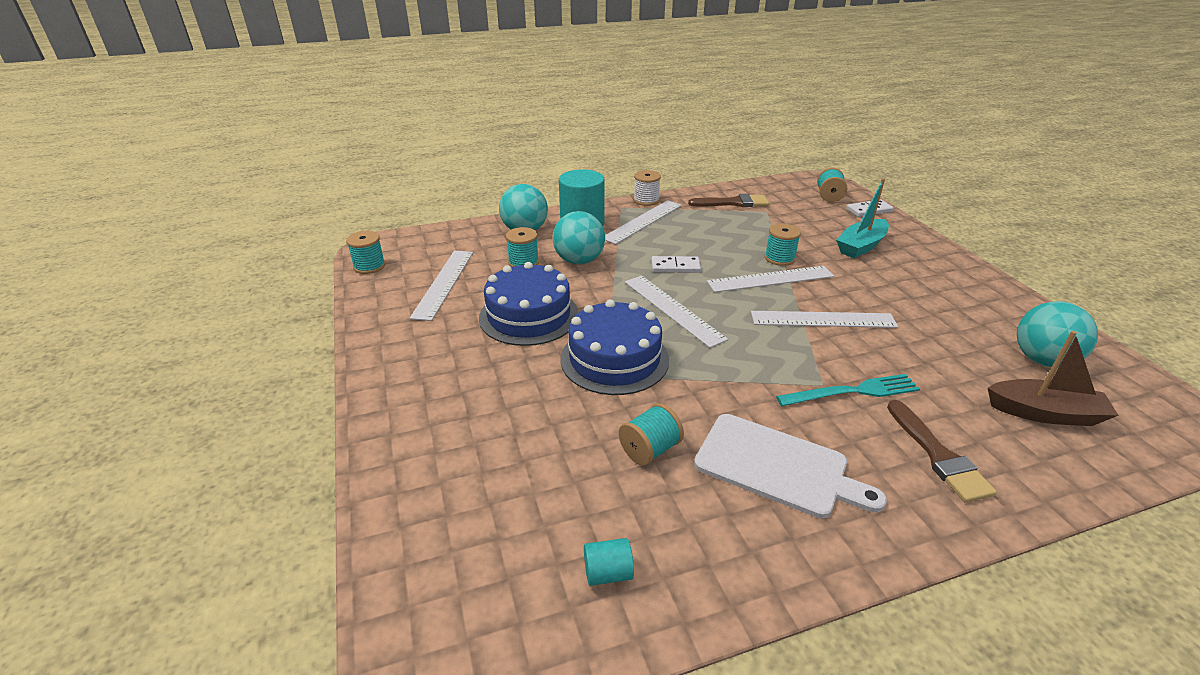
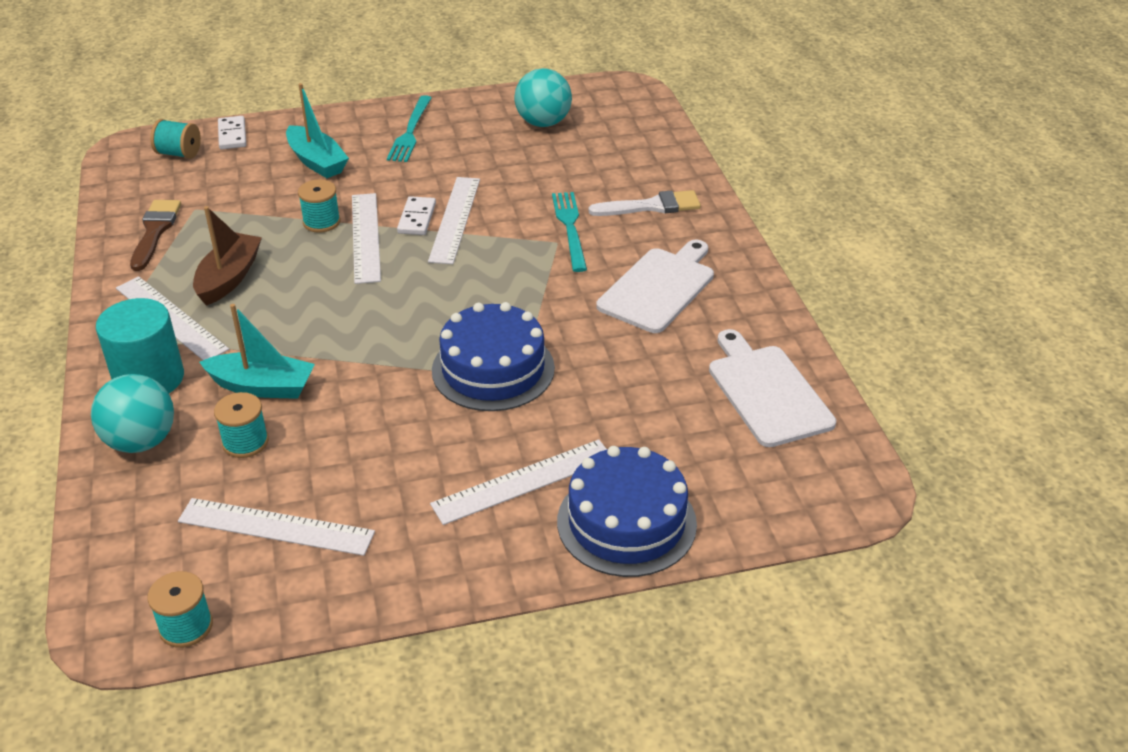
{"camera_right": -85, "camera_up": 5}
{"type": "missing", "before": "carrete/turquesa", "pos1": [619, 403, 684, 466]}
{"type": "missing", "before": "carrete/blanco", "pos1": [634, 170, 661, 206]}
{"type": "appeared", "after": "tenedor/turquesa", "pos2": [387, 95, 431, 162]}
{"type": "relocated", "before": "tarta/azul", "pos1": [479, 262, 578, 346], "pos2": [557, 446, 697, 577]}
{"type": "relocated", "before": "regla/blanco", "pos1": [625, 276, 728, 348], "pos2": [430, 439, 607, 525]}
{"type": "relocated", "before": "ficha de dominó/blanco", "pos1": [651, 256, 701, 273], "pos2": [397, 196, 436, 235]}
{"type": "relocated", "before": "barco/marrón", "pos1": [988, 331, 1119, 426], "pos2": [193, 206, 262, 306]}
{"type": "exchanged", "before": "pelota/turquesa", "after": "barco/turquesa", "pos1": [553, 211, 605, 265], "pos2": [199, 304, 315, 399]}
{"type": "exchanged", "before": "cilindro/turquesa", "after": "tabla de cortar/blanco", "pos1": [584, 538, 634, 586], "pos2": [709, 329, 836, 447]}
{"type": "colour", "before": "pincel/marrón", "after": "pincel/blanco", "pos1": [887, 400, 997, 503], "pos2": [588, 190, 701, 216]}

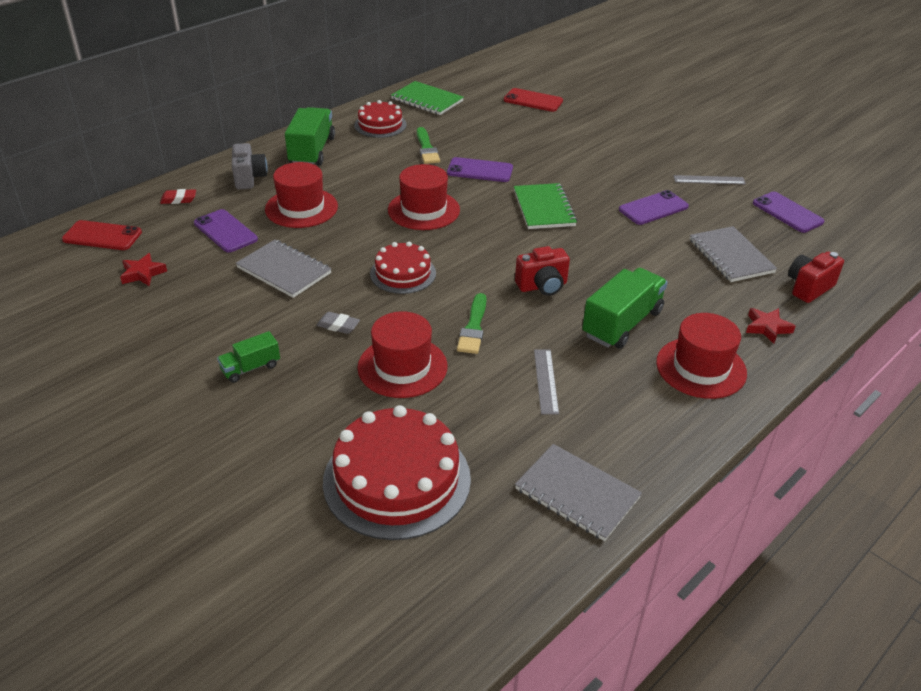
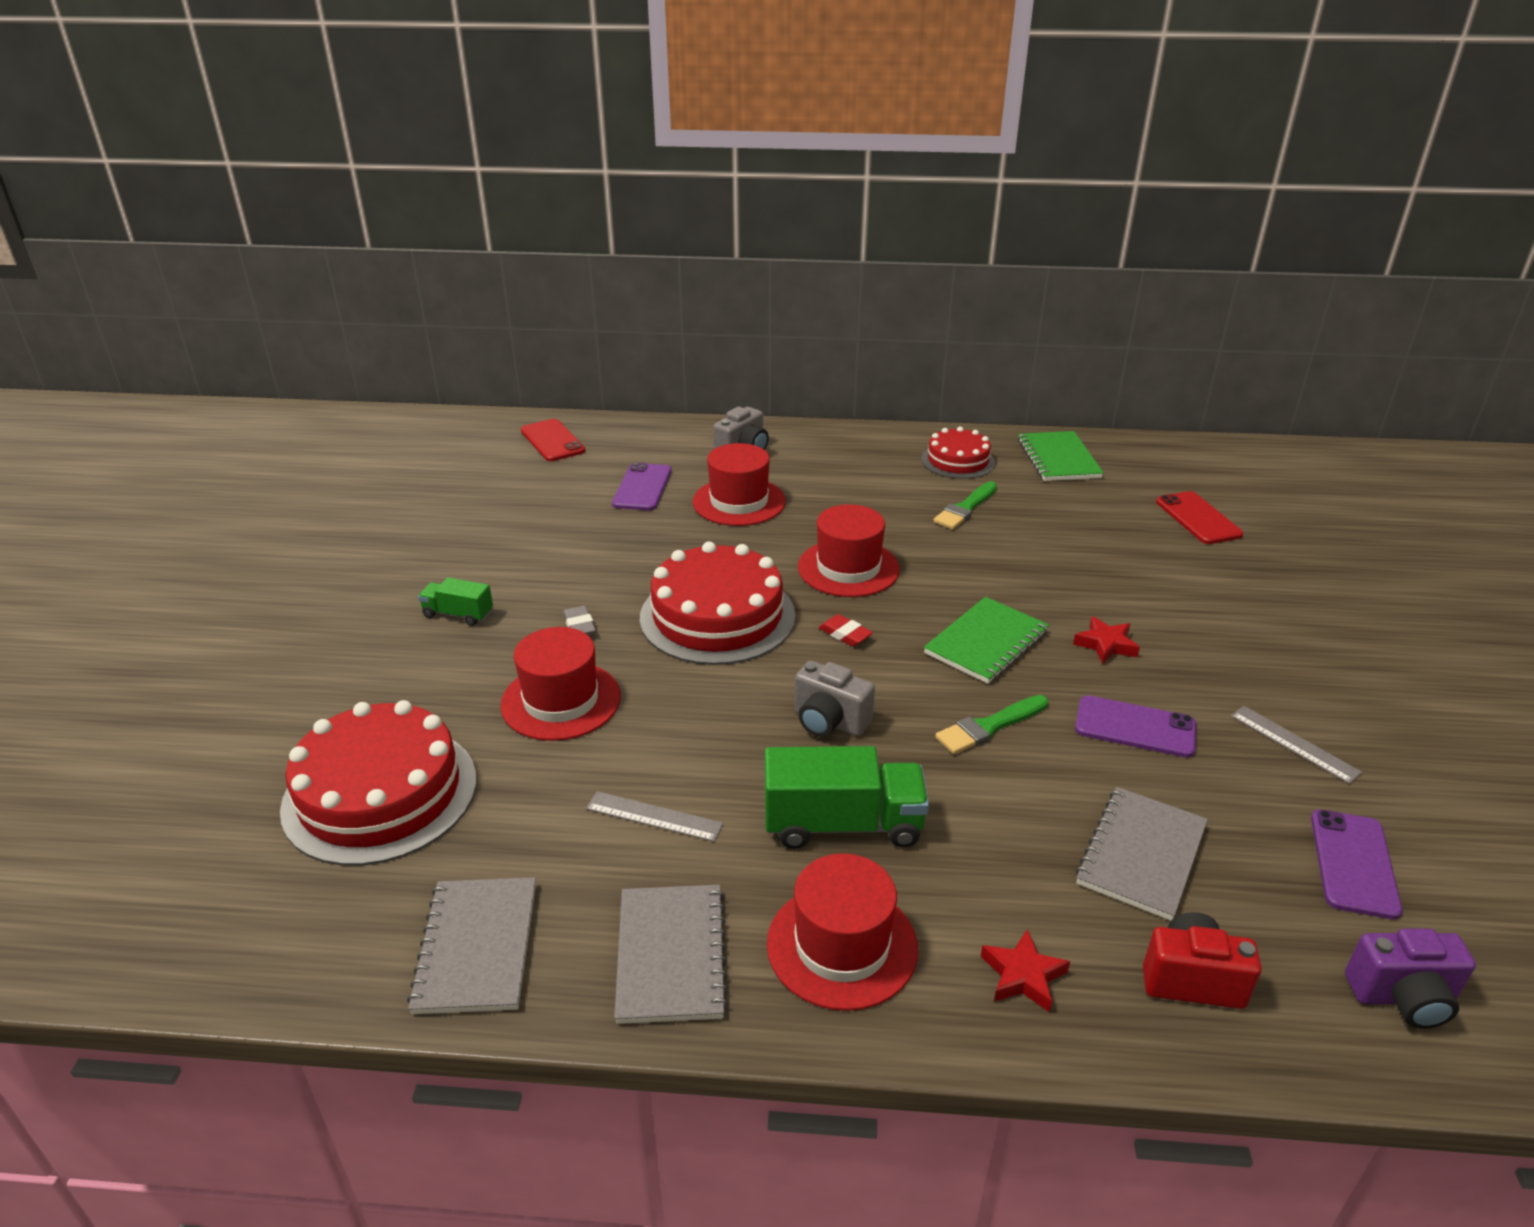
{"camera_right": 50, "camera_up": -5}
{"type": "missing", "before": "camión/verde", "pos1": [285, 107, 335, 166]}
{"type": "missing", "before": "móvil/morado", "pos1": [447, 157, 513, 182]}
{"type": "appeared", "after": "cámara/morado", "pos2": [1345, 928, 1476, 1029]}
{"type": "relocated", "before": "estrella/rojo", "pos1": [120, 253, 167, 286], "pos2": [1073, 616, 1140, 664]}
{"type": "relocated", "before": "goma de borrar/rojo", "pos1": [160, 189, 196, 204], "pos2": [818, 614, 873, 646]}
{"type": "relocated", "before": "cuaderno/gris", "pos1": [236, 240, 332, 298], "pos2": [614, 885, 728, 1024]}
{"type": "relocated", "before": "pincel/verde", "pos1": [457, 293, 486, 354], "pos2": [935, 695, 1048, 754]}
{"type": "colour", "before": "cámara/rojo", "after": "cámara/gris", "pos1": [515, 246, 570, 296], "pos2": [795, 661, 875, 737]}
{"type": "spun", "before": "regla/gris", "pos1": [534, 349, 559, 414], "pos2": [586, 791, 723, 842], "turn": 60}
{"type": "size", "before": "tarta/rojo", "pos1": [370, 242, 436, 294], "pos2": [640, 541, 795, 665], "scale": 1.73}

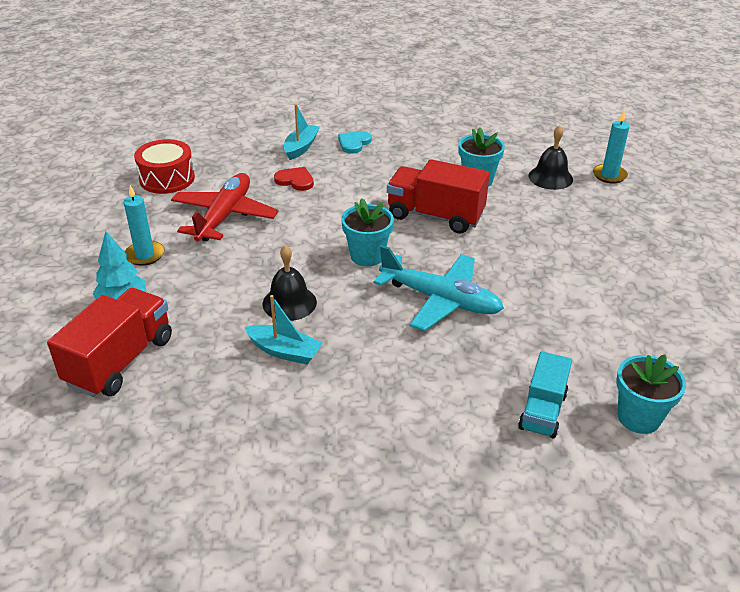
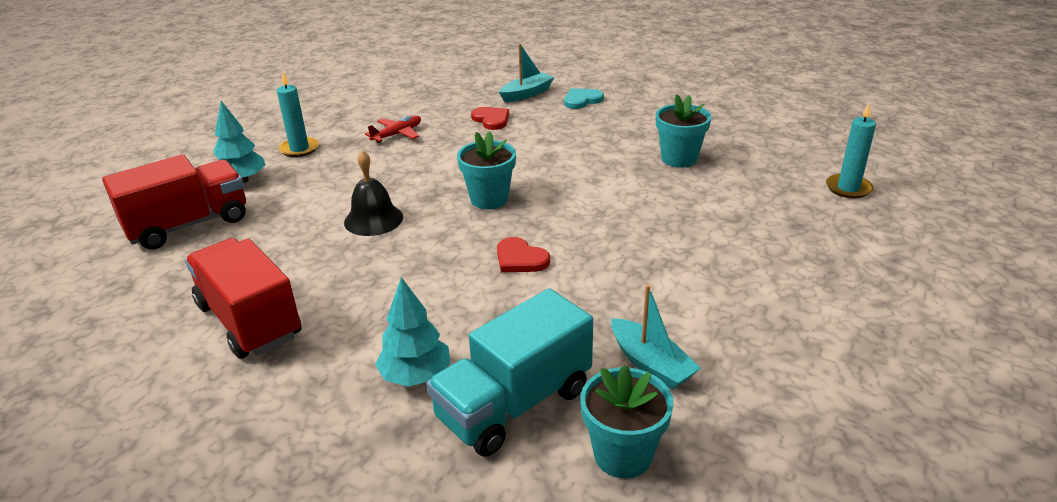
{"camera_right": 30, "camera_up": -5}
{"type": "missing", "before": "tambor/rojo", "pos1": [134, 139, 195, 194]}
{"type": "missing", "before": "campana/negro", "pos1": [529, 125, 573, 190]}
{"type": "appeared", "after": "árbol/turquesa", "pos2": [375, 277, 451, 387]}
{"type": "relocated", "before": "barco/turquesa", "pos1": [244, 295, 323, 365], "pos2": [611, 285, 701, 390]}
{"type": "relocated", "before": "camión/rojo", "pos1": [387, 159, 490, 234], "pos2": [185, 238, 302, 359]}
{"type": "exchanged", "before": "avión/turquesa", "after": "corazón/rojo", "pos1": [373, 245, 504, 331], "pos2": [497, 237, 550, 272]}
{"type": "size", "before": "avión/rojo", "pos1": [171, 173, 279, 242], "pos2": [365, 115, 421, 143], "scale": 0.52}
{"type": "size", "before": "camión/turquesa", "pos1": [518, 351, 572, 438], "pos2": [426, 288, 593, 457], "scale": 1.56}

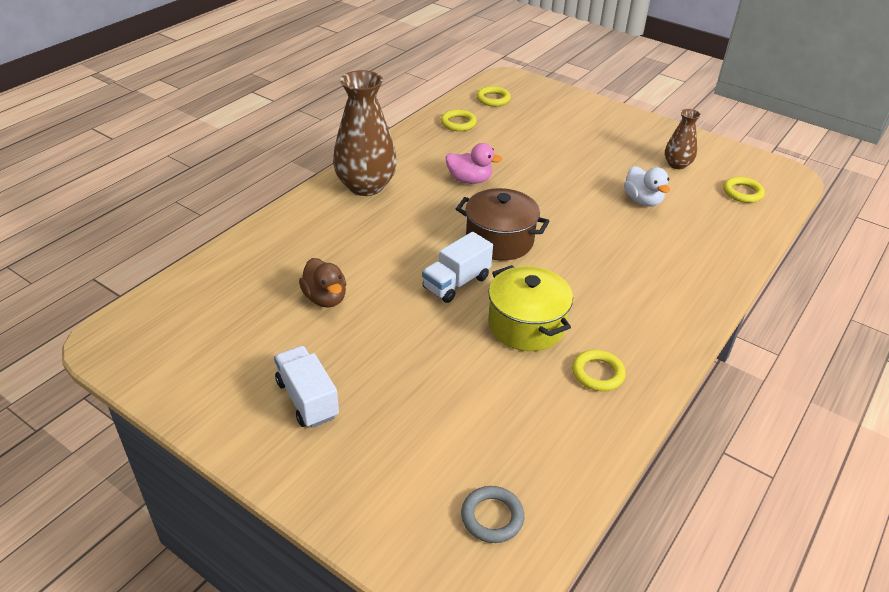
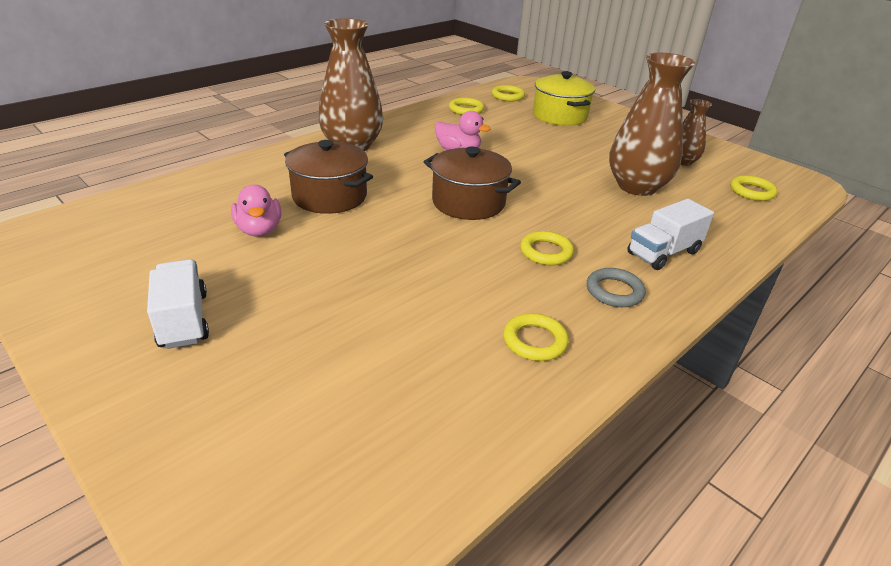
{"camera_right": 10, "camera_up": -5}
{"type": "appeared", "after": "olla/marrón", "pos2": [284, 140, 373, 214]}
{"type": "appeared", "after": "anillo/amarillo", "pos2": [520, 231, 574, 265]}
{"type": "relocated", "before": "camión/blanco", "pos1": [422, 232, 493, 303], "pos2": [627, 199, 714, 270]}
{"type": "relocated", "before": "anillo/gris", "pos1": [461, 486, 524, 543], "pos2": [587, 268, 646, 307]}
{"type": "relocated", "before": "olla/amarillo", "pos1": [488, 265, 573, 351], "pos2": [533, 71, 595, 126]}
{"type": "exchanged", "before": "pato/blanco", "after": "florero/marrón", "pos1": [624, 166, 670, 207], "pos2": [609, 53, 695, 196]}
{"type": "colour", "before": "pato/marrón", "after": "pato/rosa", "pos1": [299, 258, 346, 308], "pos2": [231, 185, 281, 236]}

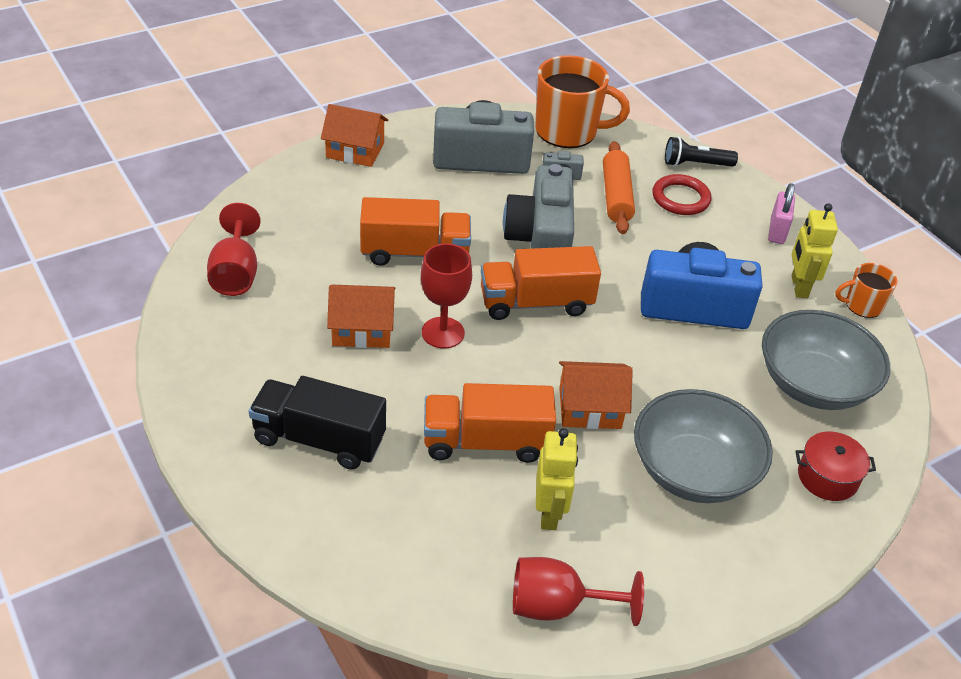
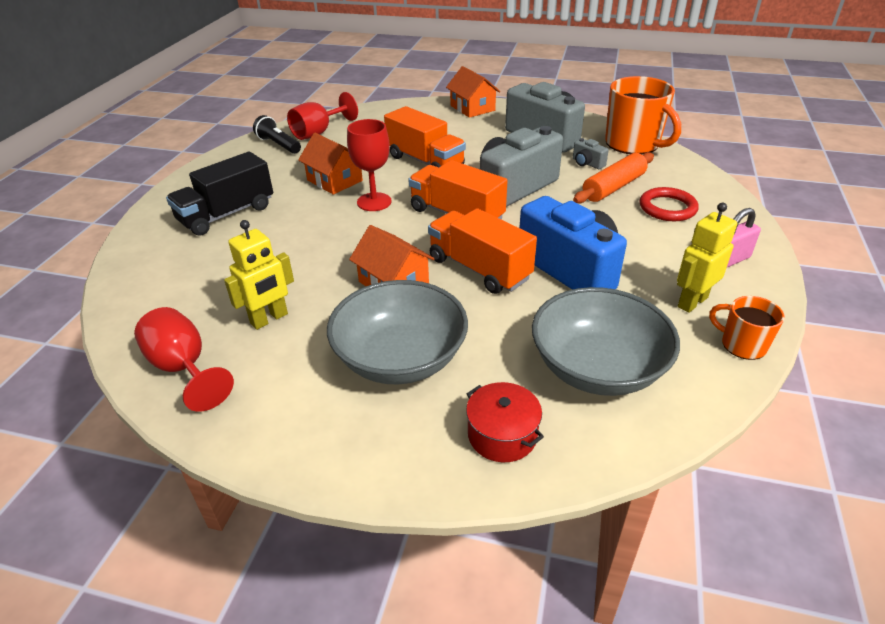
{"camera_right": 50, "camera_up": -5}
{"type": "relocated", "before": "camión/naranja", "pos1": [424, 383, 556, 463], "pos2": [428, 208, 537, 294]}
{"type": "relocated", "before": "lámpara de mano/negro", "pos1": [665, 137, 738, 167], "pos2": [253, 115, 301, 154]}
{"type": "spun", "before": "camión/negro", "pos1": [249, 376, 386, 470], "pos2": [166, 152, 273, 236], "turn": -105}

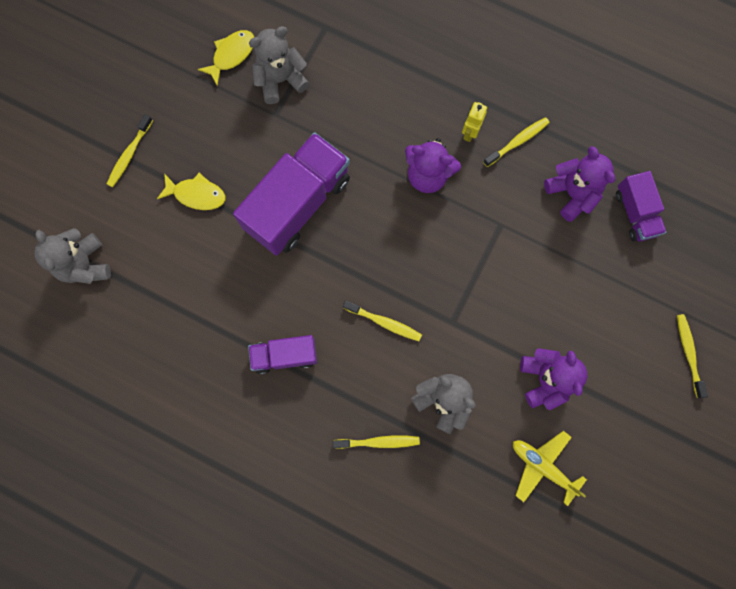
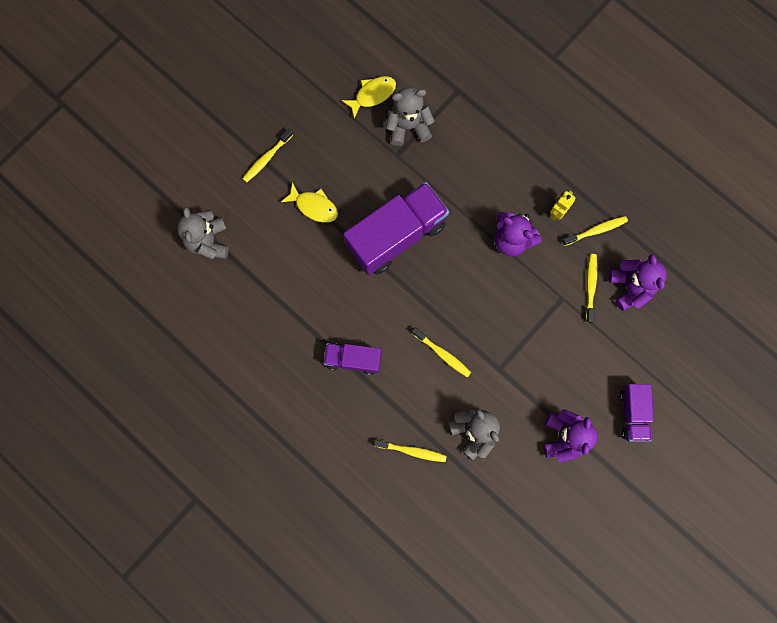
{"camera_right": 15, "camera_up": 0}
{"type": "missing", "before": "avión/amarillo", "pos1": [513, 431, 587, 506]}
{"type": "relocated", "before": "camión/morado", "pos1": [616, 171, 666, 242], "pos2": [619, 384, 654, 442]}
{"type": "relocated", "before": "cepillo de dientes/amarillo", "pos1": [677, 314, 708, 398], "pos2": [586, 254, 597, 323]}

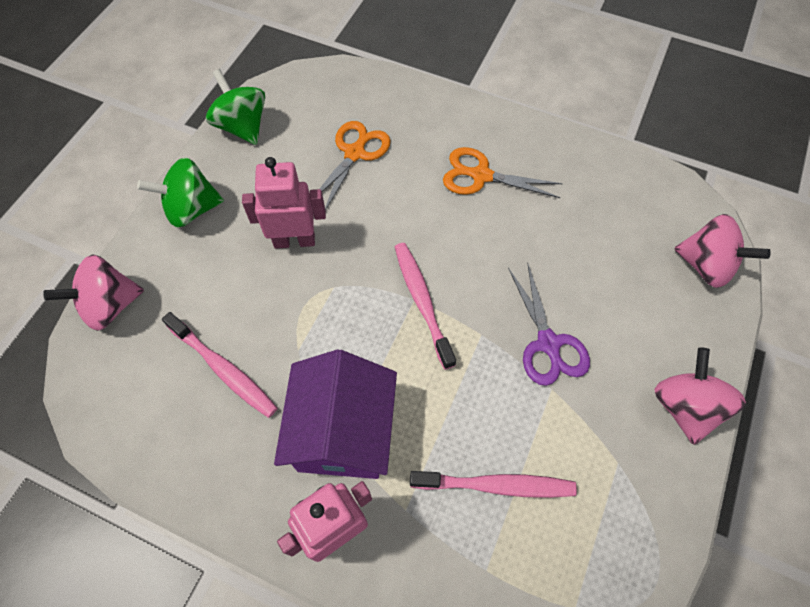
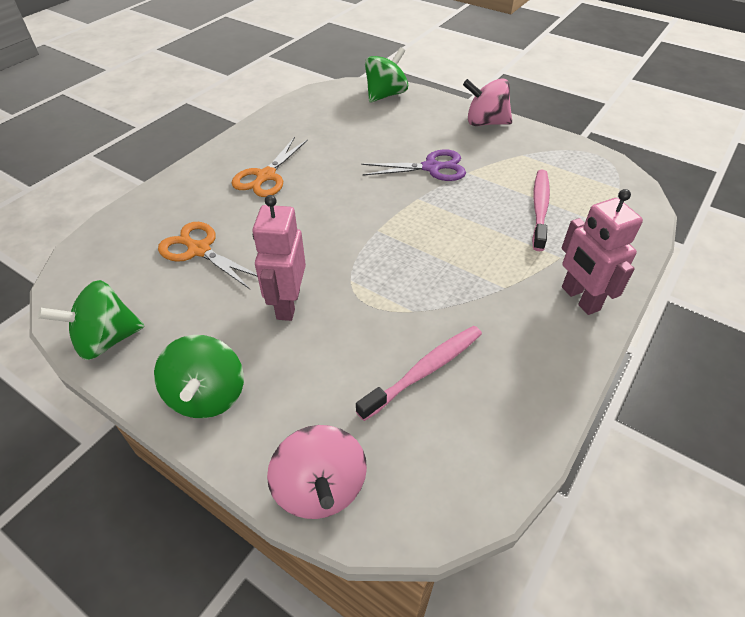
{"camera_right": -80, "camera_up": -15}
{"type": "missing", "before": "casa/morado", "pos1": [274, 350, 397, 479]}
{"type": "missing", "before": "cepillo de dientes/rosa", "pos1": [395, 243, 456, 369]}
{"type": "colour", "before": "peonza/rosa", "after": "peonza/verde", "pos1": [674, 214, 771, 288], "pos2": [365, 47, 408, 103]}

